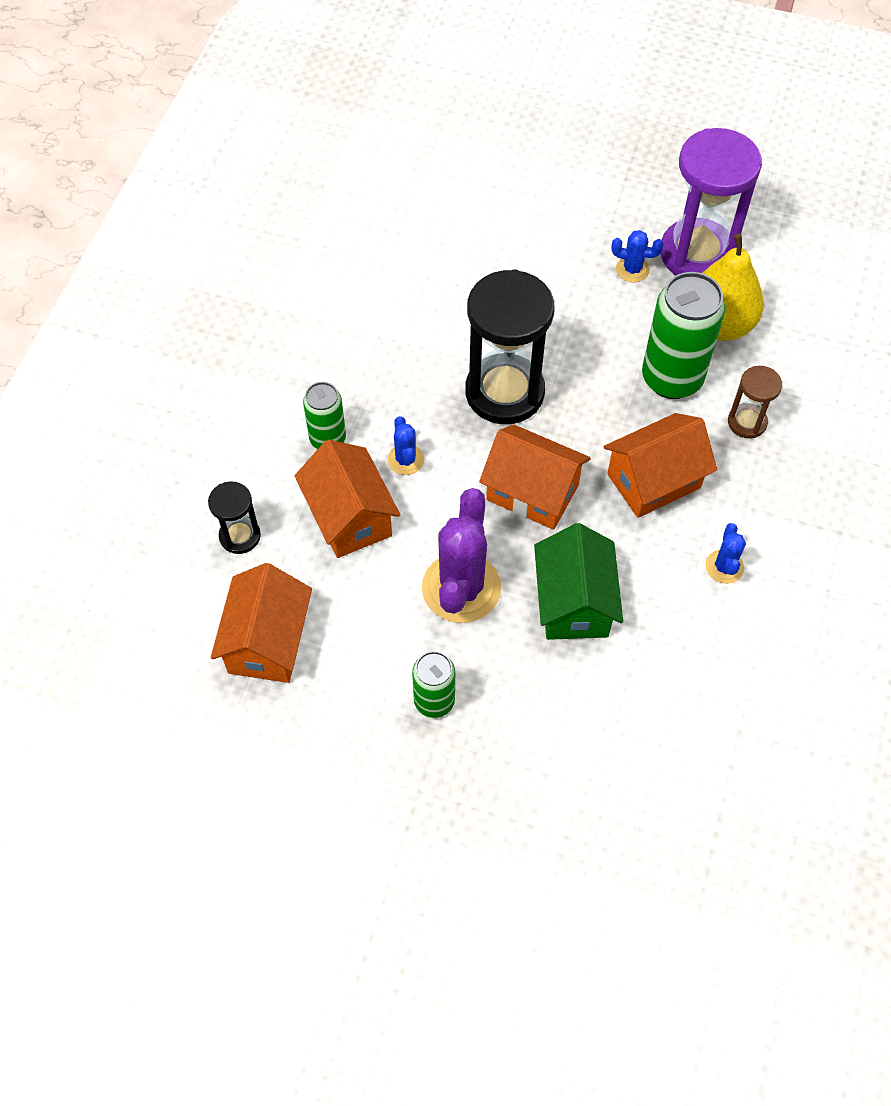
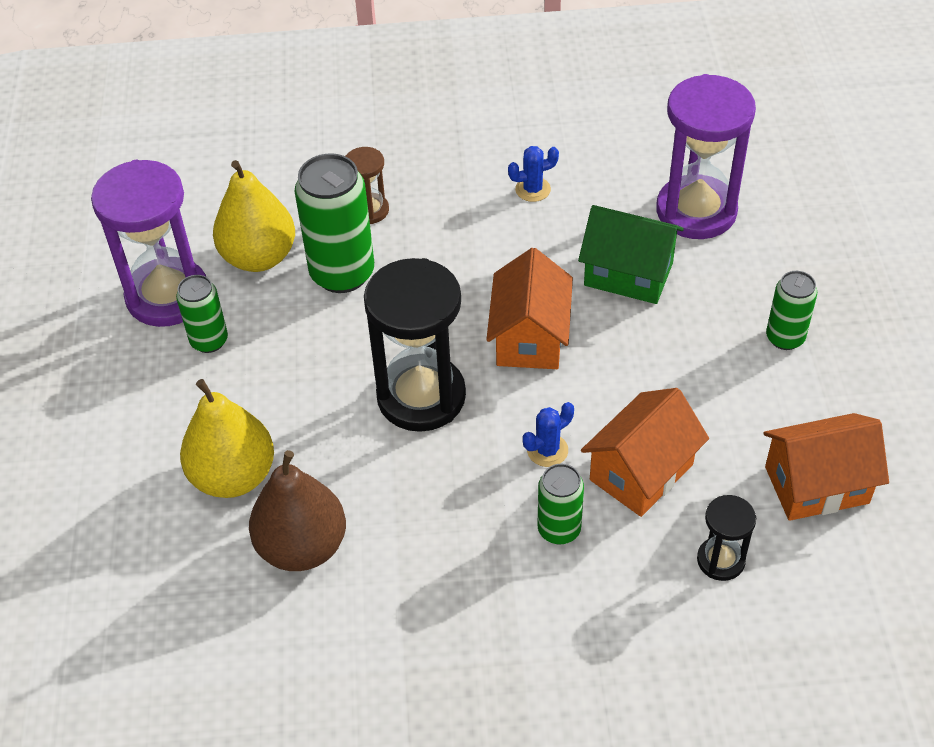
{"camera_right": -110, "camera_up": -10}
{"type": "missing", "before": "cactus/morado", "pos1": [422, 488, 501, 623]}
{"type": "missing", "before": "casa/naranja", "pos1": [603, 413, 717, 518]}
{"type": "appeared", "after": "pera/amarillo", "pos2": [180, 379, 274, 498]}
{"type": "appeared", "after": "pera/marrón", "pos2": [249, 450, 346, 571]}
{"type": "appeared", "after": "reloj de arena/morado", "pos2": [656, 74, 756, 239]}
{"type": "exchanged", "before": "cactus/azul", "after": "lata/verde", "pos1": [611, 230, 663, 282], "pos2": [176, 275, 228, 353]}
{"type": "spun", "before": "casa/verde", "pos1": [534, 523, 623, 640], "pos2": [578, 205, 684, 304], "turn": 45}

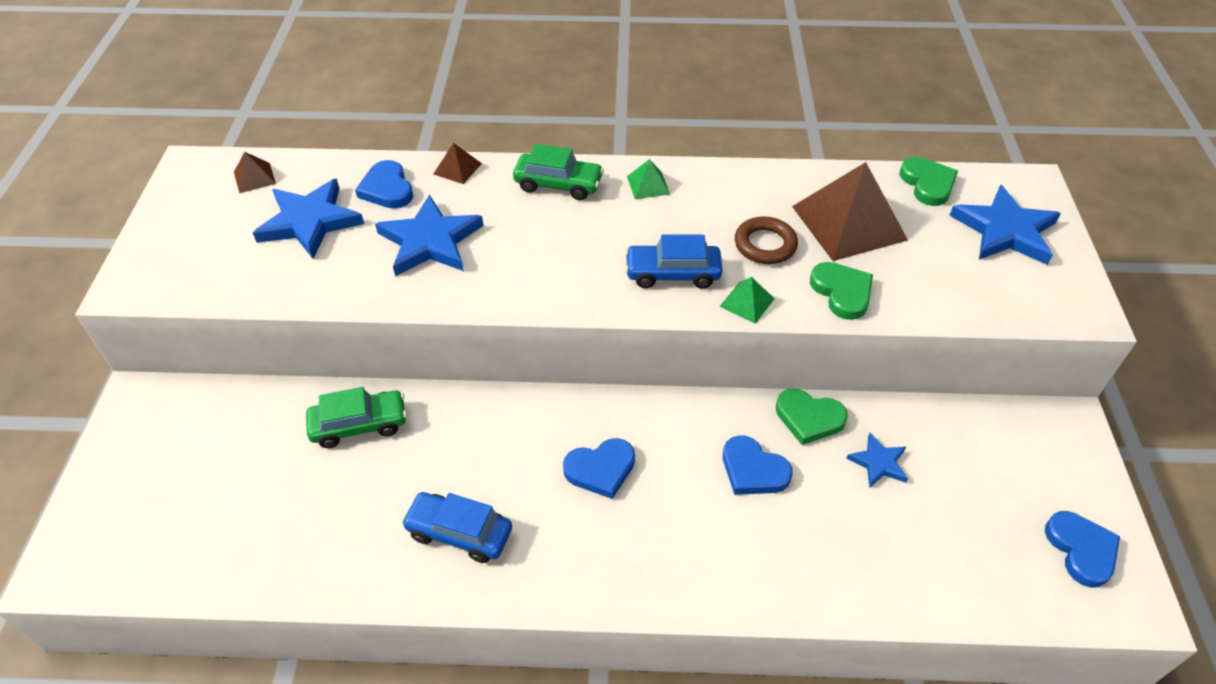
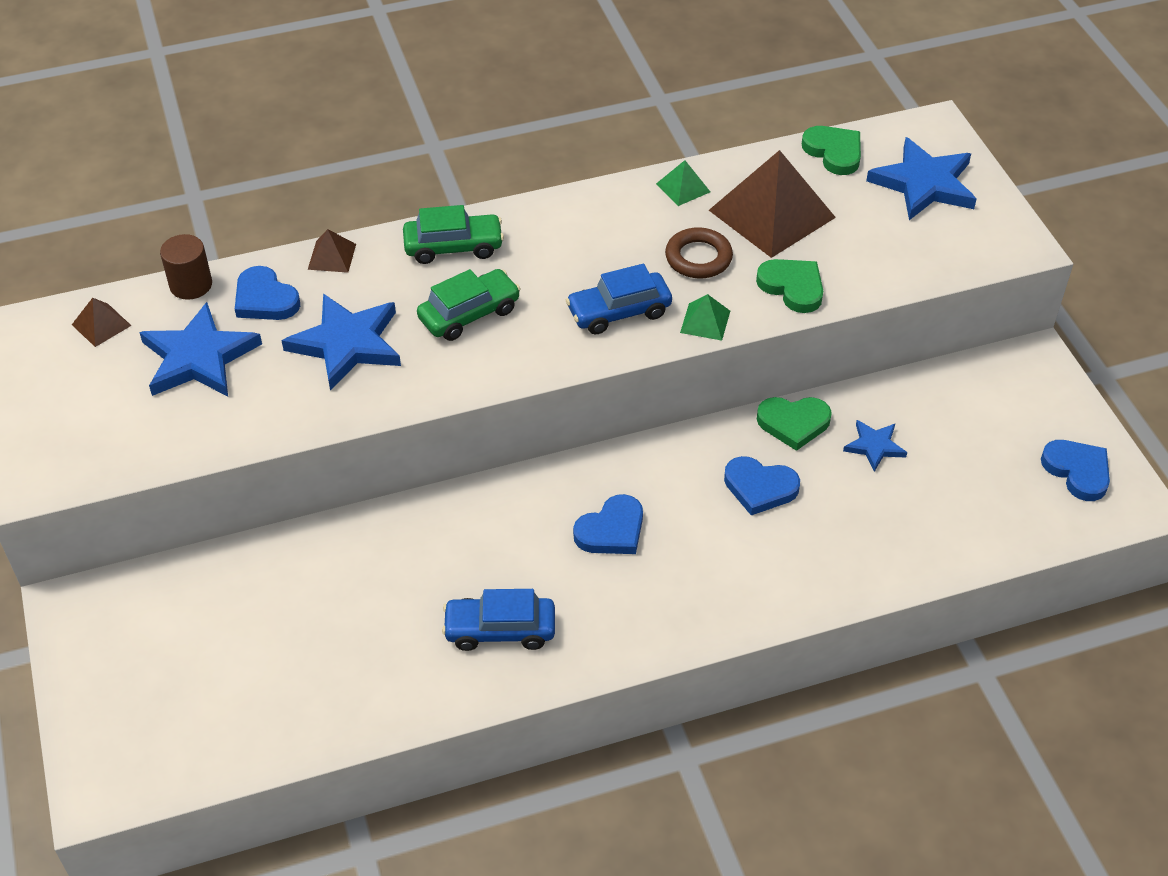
{"camera_right": -20, "camera_up": 0}
{"type": "appeared", "after": "cilindro/marrón", "pos2": [160, 234, 212, 300]}
{"type": "relocated", "before": "coche/verde", "pos1": [306, 387, 407, 448], "pos2": [417, 269, 520, 341]}
{"type": "relocated", "before": "pirámide/verde", "pos1": [627, 159, 670, 199], "pos2": [656, 160, 710, 206]}

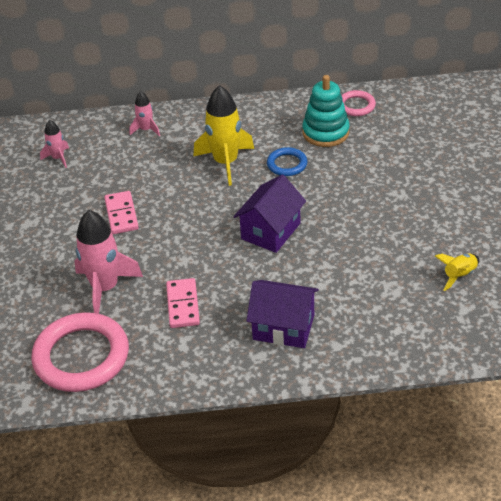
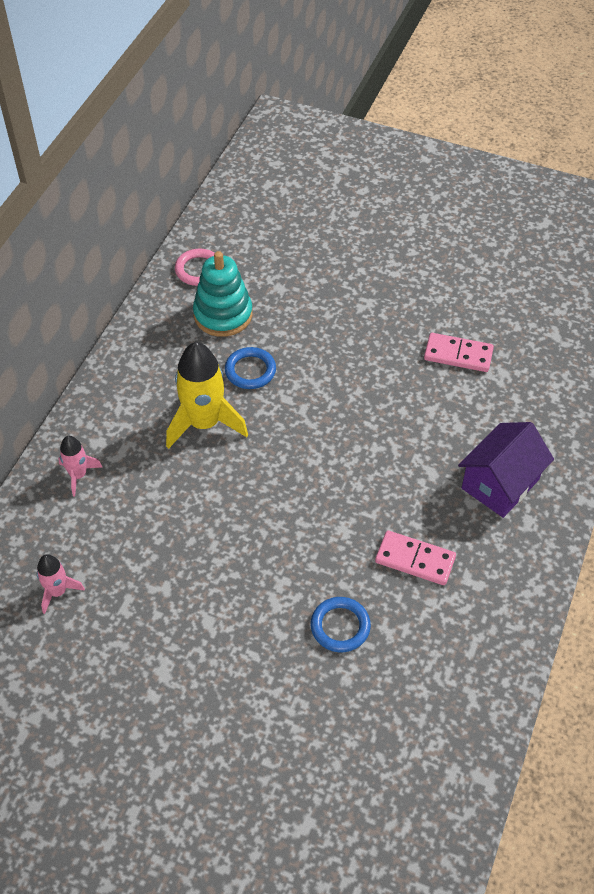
{"camera_right": -65, "camera_up": 10}
{"type": "missing", "before": "anillo/rosa", "pos1": [31, 312, 129, 392]}
{"type": "missing", "before": "casa/morado", "pos1": [233, 174, 306, 253]}
{"type": "missing", "before": "cohete/amarillo", "pos1": [435, 253, 479, 291]}
{"type": "relocated", "before": "ficha de dominó/rosa", "pos1": [104, 191, 139, 234], "pos2": [424, 333, 494, 372]}
{"type": "exchanged", "before": "cohete/rosa", "after": "anillo/azul", "pos1": [74, 210, 143, 314], "pos2": [311, 597, 371, 652]}

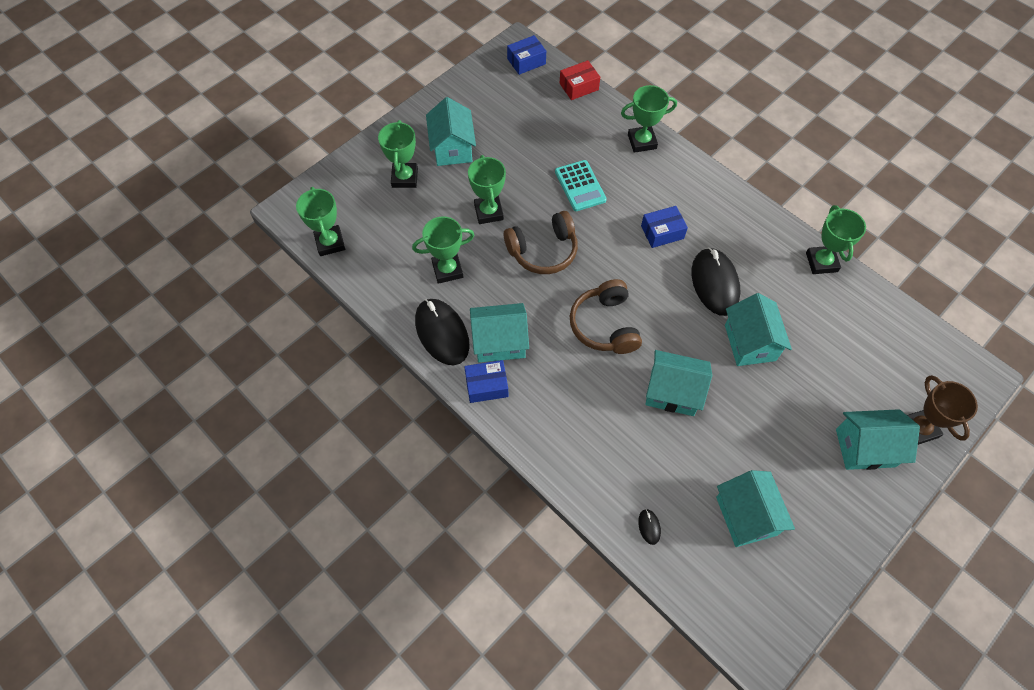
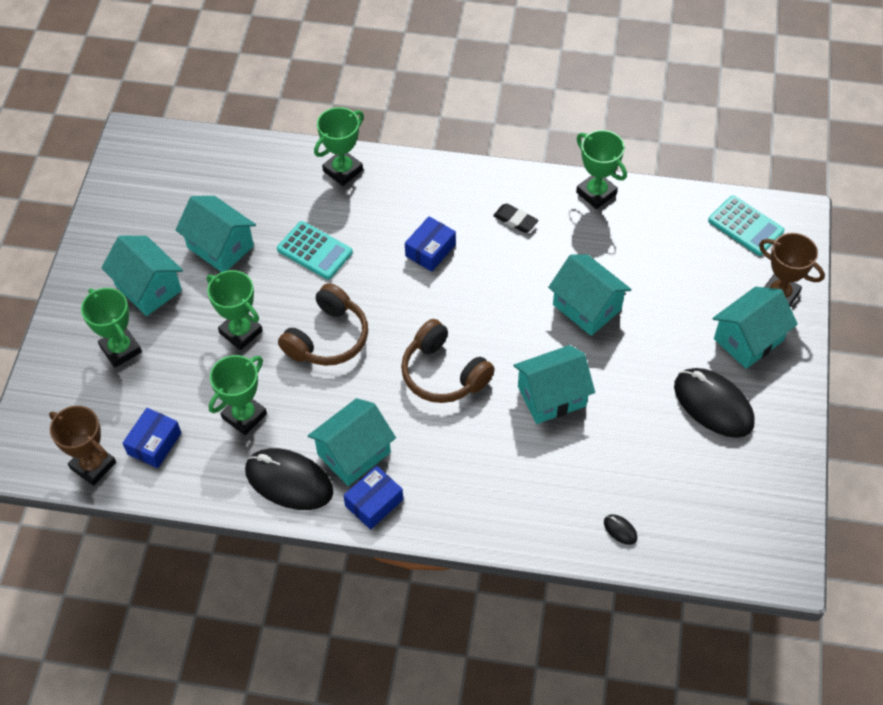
{"camera_right": -35, "camera_up": -5}
{"type": "missing", "before": "caja/rojo", "pos1": [560, 60, 600, 100]}
{"type": "appeared", "after": "goma de borrar/negro", "pos2": [493, 203, 538, 233]}
{"type": "appeared", "after": "calculadora/turquesa", "pos2": [708, 195, 784, 256]}
{"type": "relocated", "before": "caja/azul", "pos1": [507, 35, 546, 75], "pos2": [123, 408, 181, 468]}
{"type": "relocated", "before": "ratón/negro", "pos1": [691, 247, 741, 316], "pos2": [674, 368, 755, 438]}
{"type": "relocated", "before": "casa/turquesa", "pos1": [716, 470, 795, 547], "pos2": [175, 196, 256, 272]}
{"type": "colour", "before": "trofeo/verde", "after": "trofeo/marrón", "pos1": [296, 187, 345, 256], "pos2": [49, 405, 116, 486]}

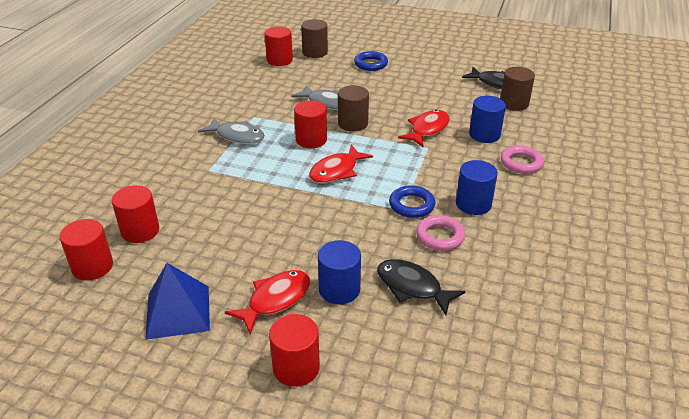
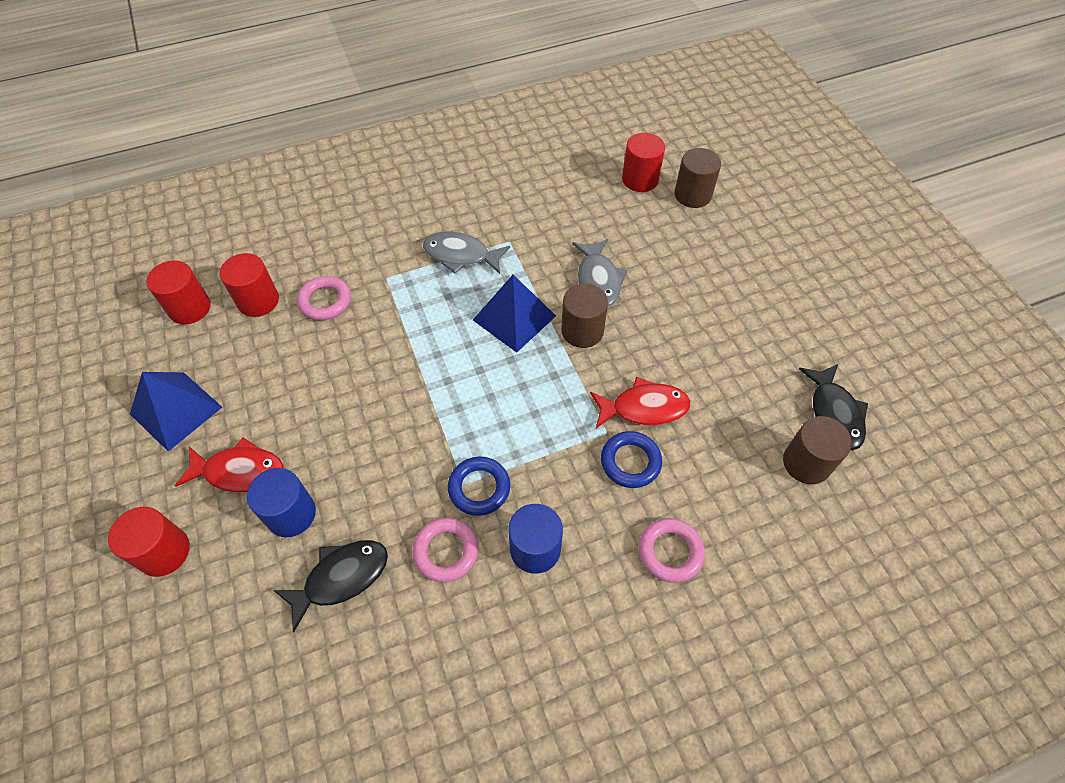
{"camera_right": 50, "camera_up": 20}
{"type": "missing", "before": "pez/rojo", "pos1": [309, 145, 373, 183]}
{"type": "missing", "before": "cilindro/azul", "pos1": [469, 96, 506, 143]}
{"type": "appeared", "after": "anillo/rosa", "pos2": [297, 276, 351, 320]}
{"type": "relocated", "before": "anillo/azul", "pos1": [354, 51, 388, 71], "pos2": [601, 431, 662, 488]}
{"type": "exchanged", "before": "cilindro/rojo", "after": "pirámide/azul", "pos1": [294, 100, 327, 148], "pos2": [473, 275, 556, 353]}
{"type": "spun", "before": "pez/gris", "pos1": [198, 118, 265, 144], "pos2": [423, 232, 510, 274], "turn": 120}
{"type": "spun", "before": "pez/negro", "pos1": [377, 259, 466, 315], "pos2": [273, 540, 388, 632], "turn": 60}

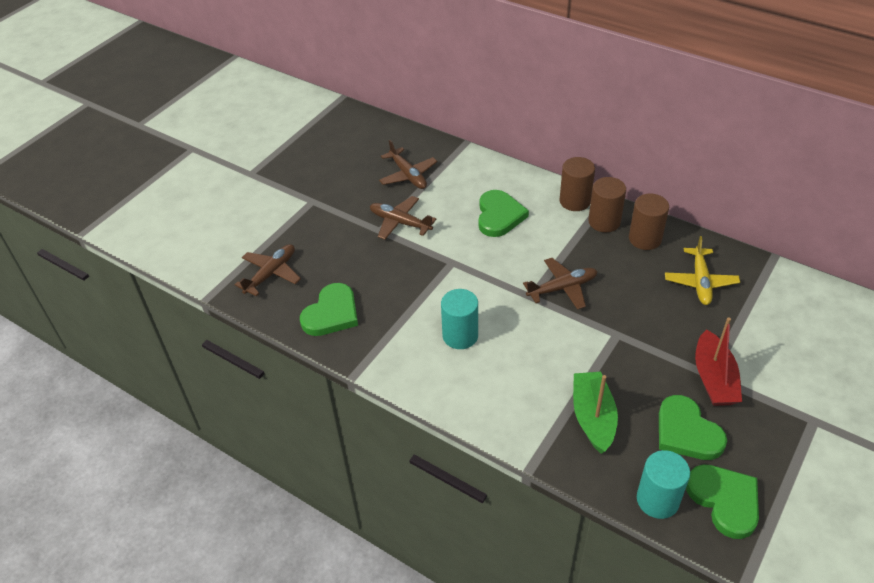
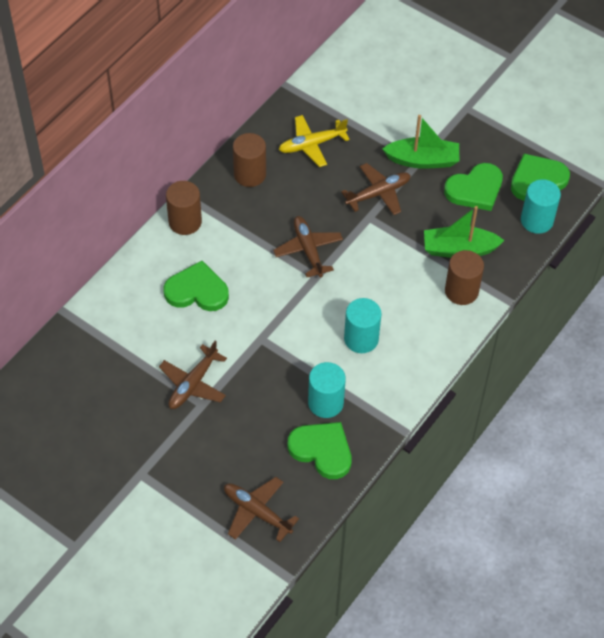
{"camera_right": -90, "camera_up": 10}
{"type": "appeared", "after": "cilindro/turquesa", "pos2": [308, 362, 346, 418]}
{"type": "relocated", "before": "avión/marrón", "pos1": [379, 140, 437, 189], "pos2": [341, 163, 411, 215]}
{"type": "relocated", "before": "cilindro/marrón", "pos1": [588, 177, 626, 232], "pos2": [445, 250, 484, 305]}
{"type": "colour", "before": "barco/rojo", "after": "barco/verde", "pos1": [695, 317, 742, 406], "pos2": [382, 115, 459, 169]}
{"type": "spun", "before": "avión/amarillo", "pos1": [665, 236, 740, 305], "pos2": [279, 115, 350, 167], "turn": 150}

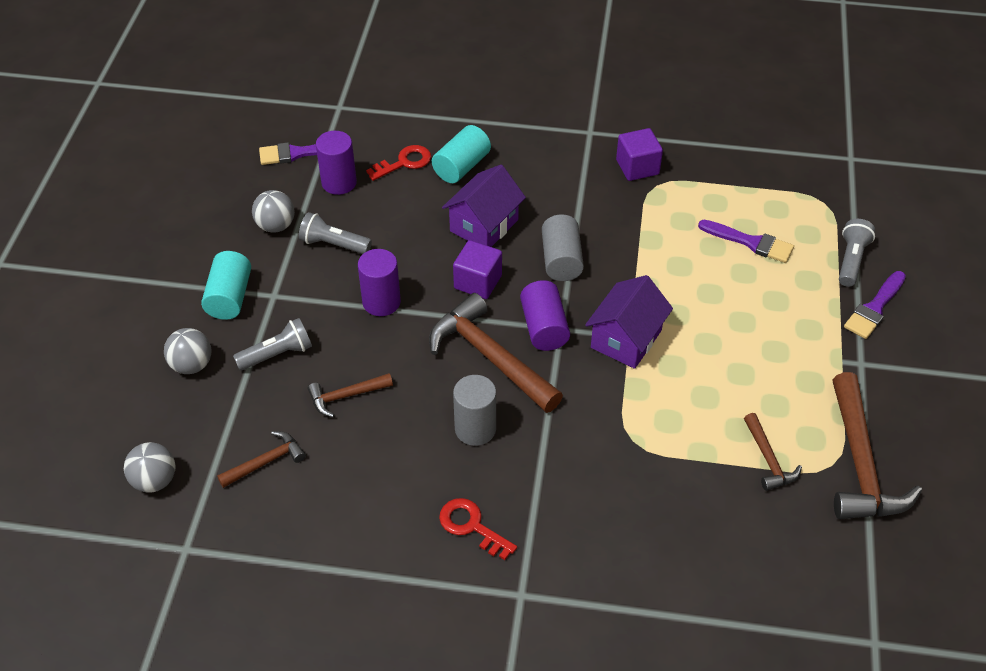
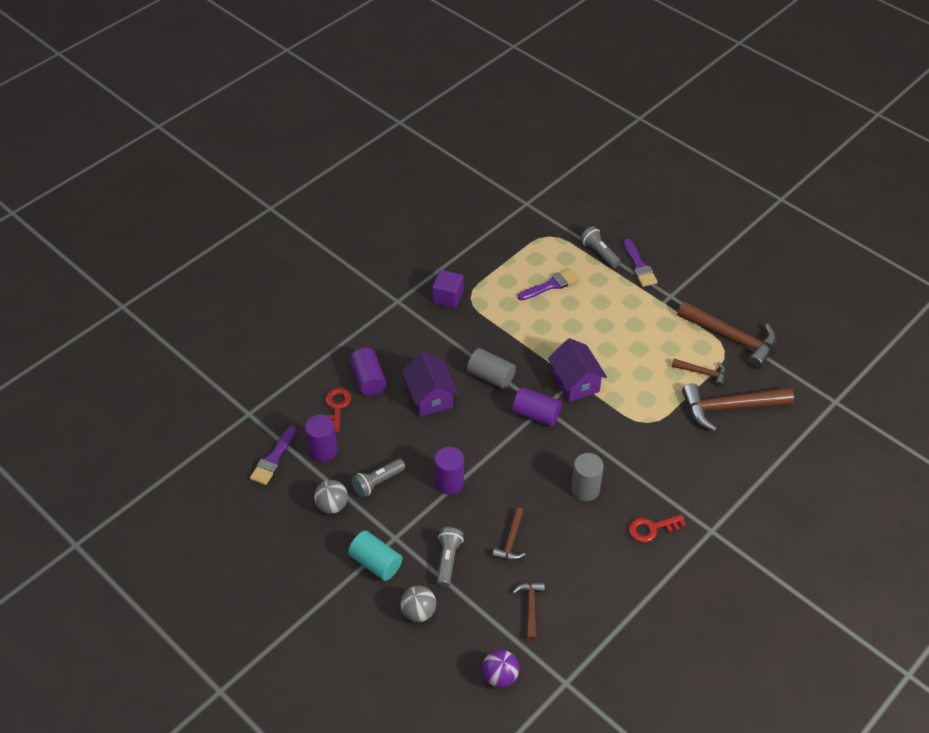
{"camera_right": -55, "camera_up": 0}
{"type": "missing", "before": "cubo/morado", "pos1": [453, 240, 502, 299]}
{"type": "relocated", "before": "martillo/marrón", "pos1": [429, 293, 563, 413], "pos2": [682, 383, 794, 432]}
{"type": "colour", "before": "pelota/gris", "after": "pelota/morado", "pos1": [124, 442, 176, 493], "pos2": [482, 650, 519, 688]}
{"type": "colour", "before": "cilindro/turquesa", "after": "cilindro/morado", "pos1": [432, 125, 491, 183], "pos2": [349, 348, 387, 396]}

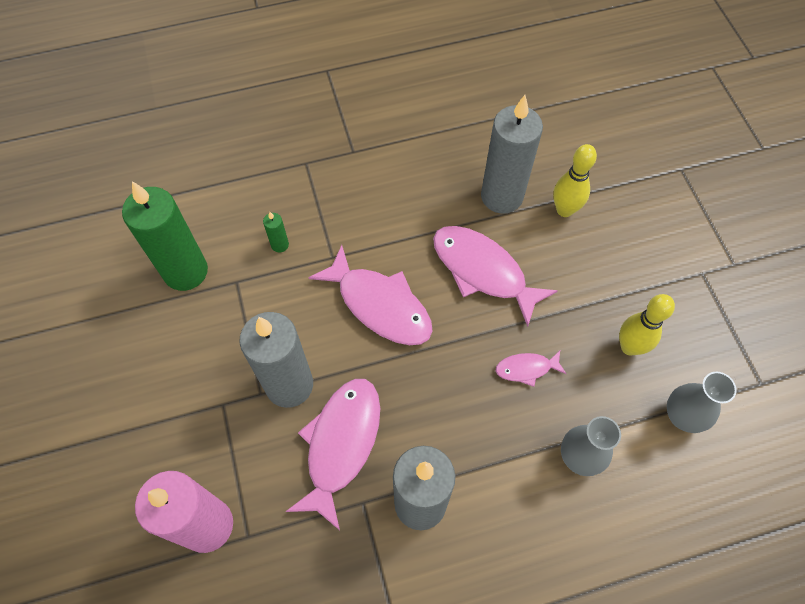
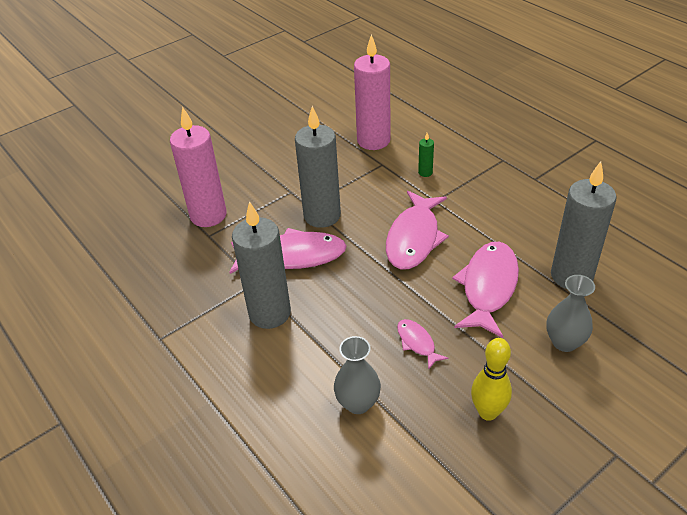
{"camera_right": 70, "camera_up": -20}
{"type": "missing", "before": "bolo/amarillo", "pos1": [553, 144, 597, 217]}
{"type": "relocated", "before": "florero/gris", "pos1": [667, 372, 737, 433], "pos2": [546, 275, 595, 352]}
{"type": "colour", "before": "vela/verde", "after": "vela/rosa", "pos1": [122, 181, 208, 291], "pos2": [354, 34, 390, 150]}

